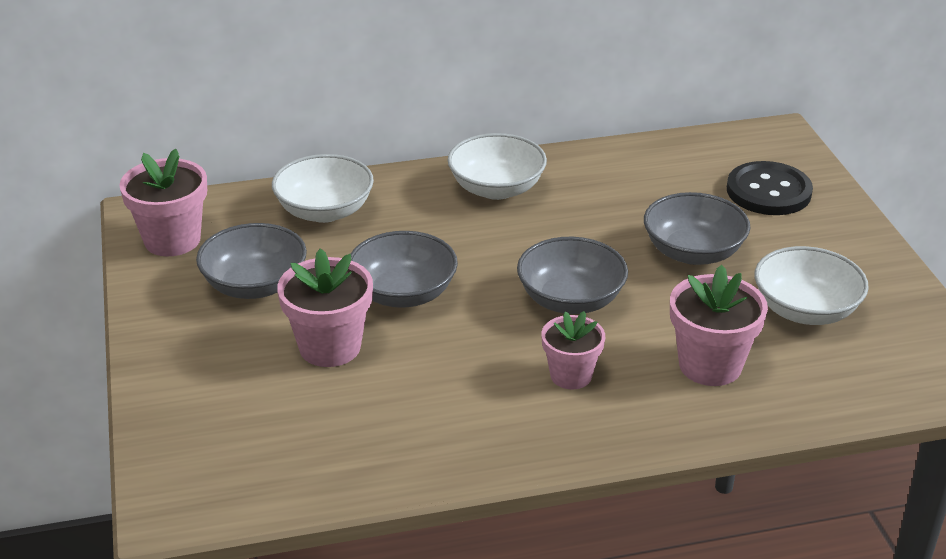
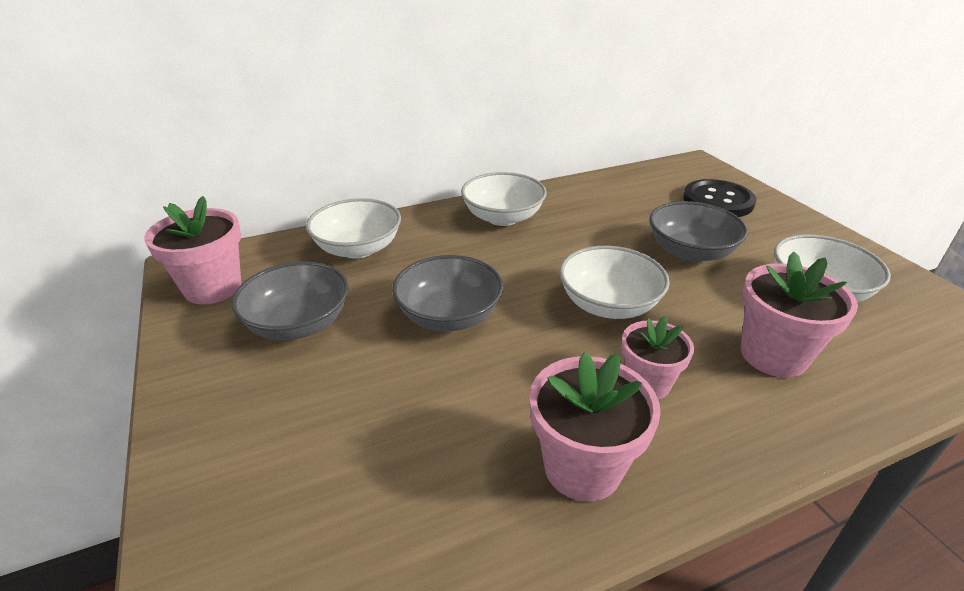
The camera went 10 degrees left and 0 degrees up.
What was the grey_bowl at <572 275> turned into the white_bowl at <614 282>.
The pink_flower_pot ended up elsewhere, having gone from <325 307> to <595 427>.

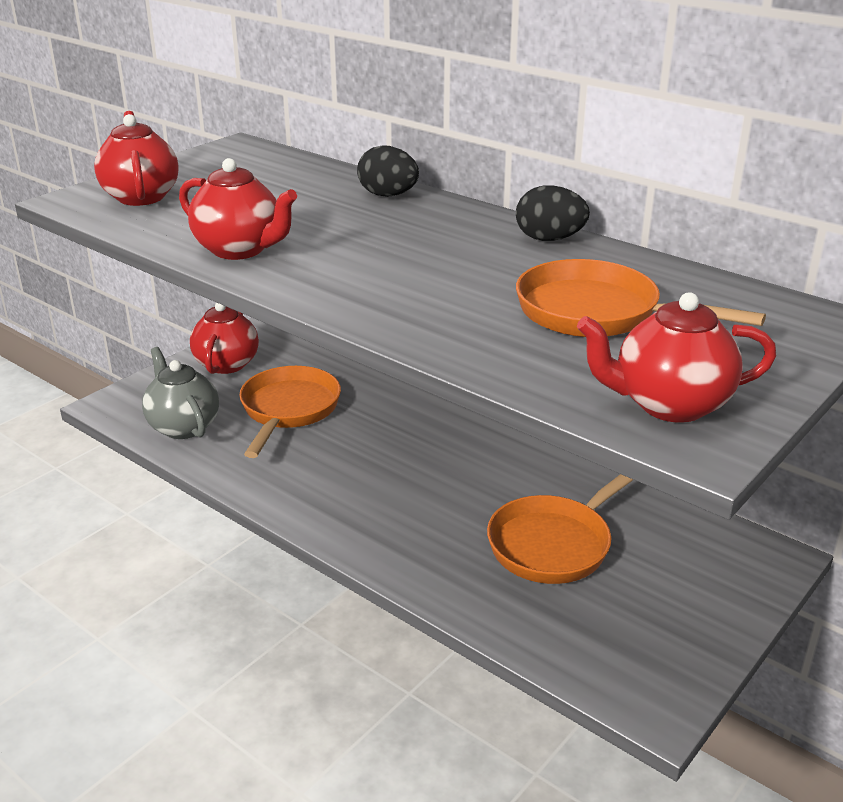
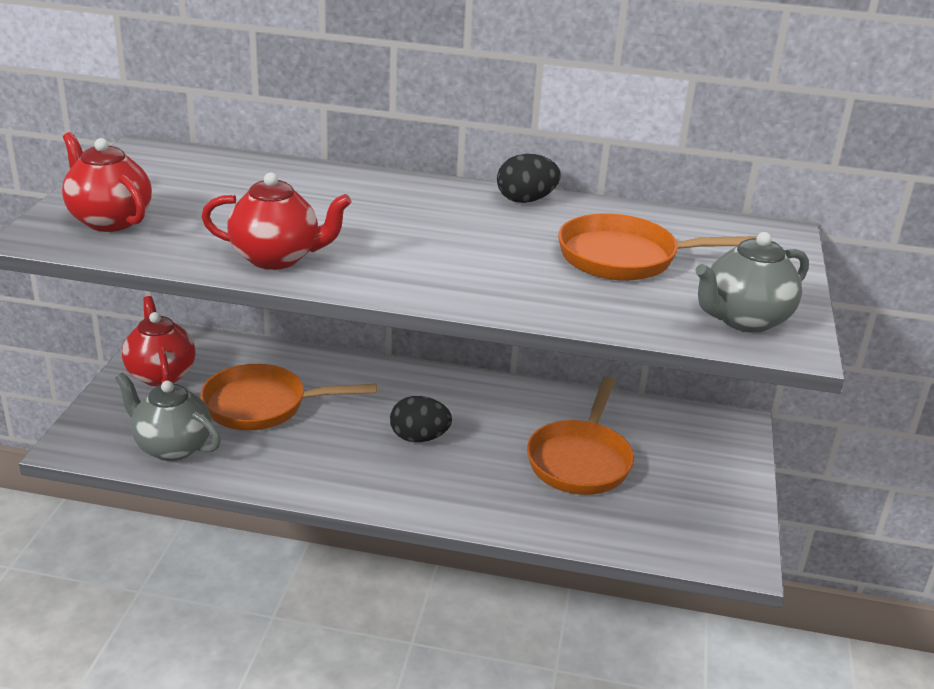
The camera went 30 degrees left and 0 degrees up.
The black_egg ended up elsewhere, having gone from <388 171> to <421 419>.
What was the red_teapot at <676 357> turned into the grey_teapot at <752 282>.
The orange_pan at <290 412> ended up facing another way, 75 degrees counterclockwise from before.

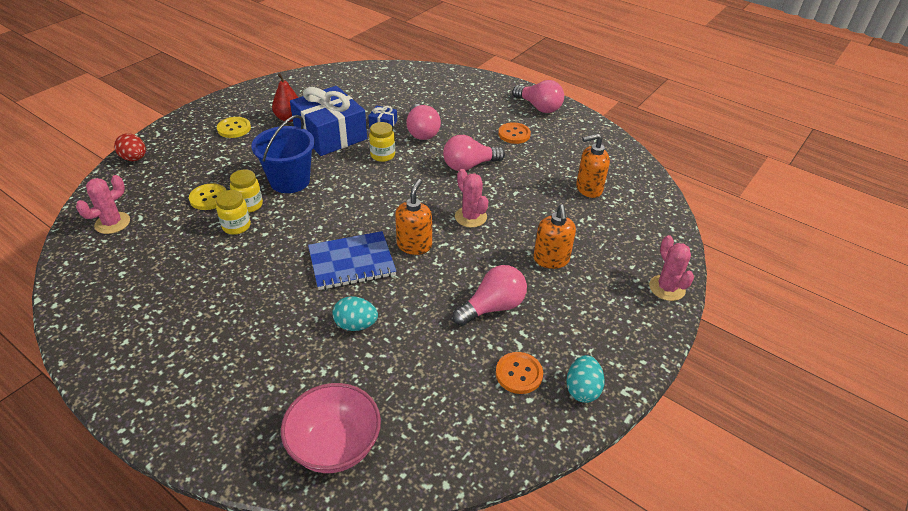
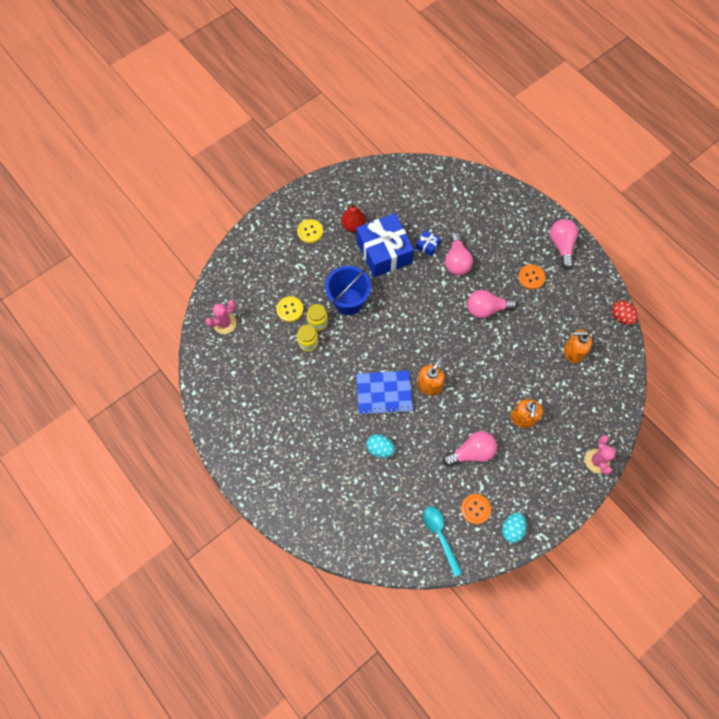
The camera went 15 degrees right and 25 degrees up.
The pink_light_bulb at <538 96> ended up facing another way, 150 degrees counterclockwise from before.
The second view lost the yellow_jar at <382 142>.
The red_egg ended up elsewhere, having gone from <130 147> to <624 312>.
The second view lost the pink_cactus at <471 198>.
The second view lost the pink_bowl at <331 428>.
The second view gained the turquoise_spoon at <442 541>.

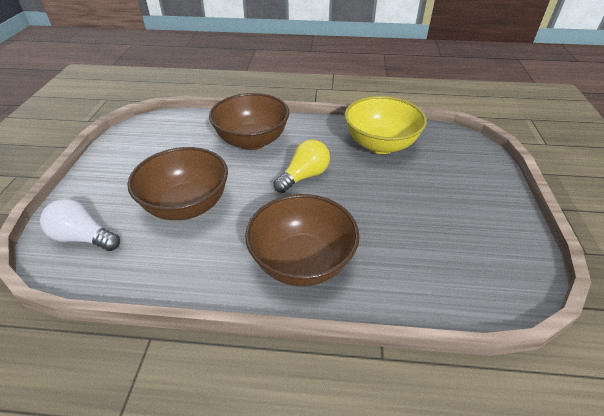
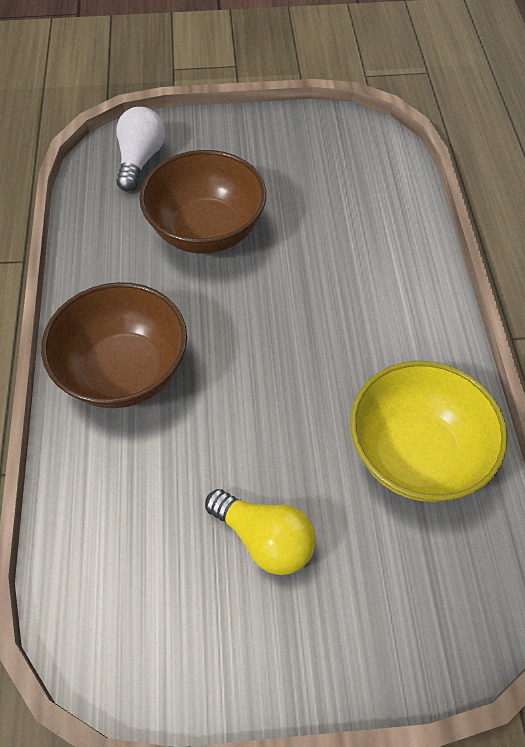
The camera went 80 degrees right and 15 degrees up.
The second view lost the brown_bowl at <249 121>.
The yellow_light_bulb ended up elsewhere, having gone from <302 166> to <260 532>.

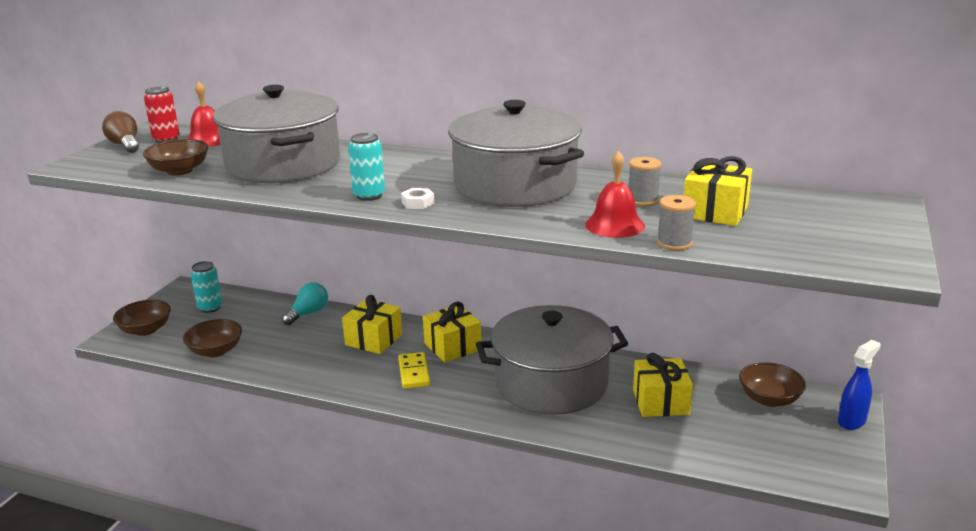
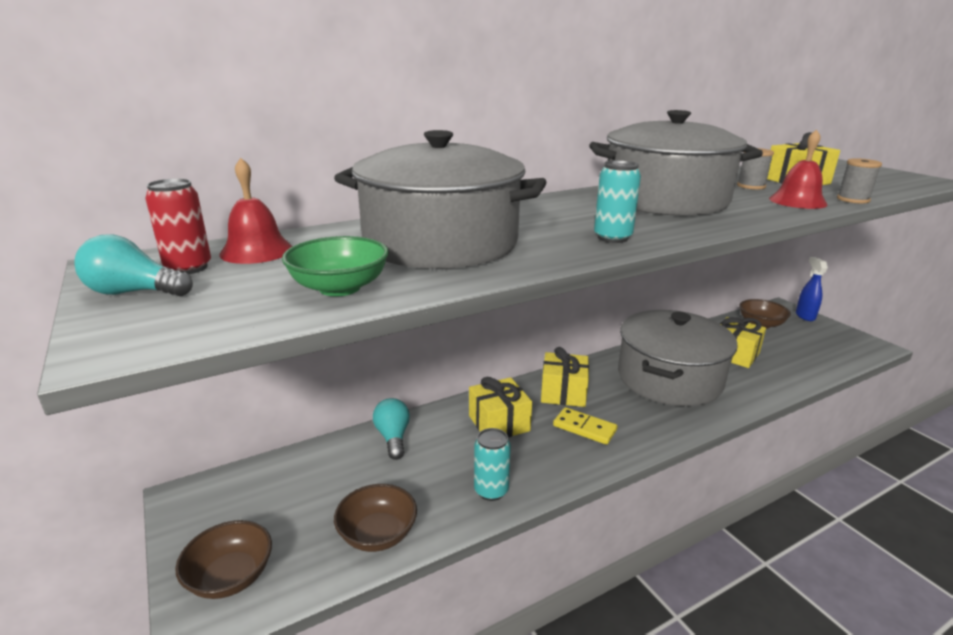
The camera went 50 degrees left and 0 degrees up.
What was the brown_light_bulb at <120 132> turned into the turquoise_light_bulb at <133 265>.
What was the brown_bowl at <175 157> turned into the green_bowl at <335 266>.
The second view lost the white_nut at <418 198>.
The turquoise_can ended up elsewhere, having gone from <206 287> to <492 464>.

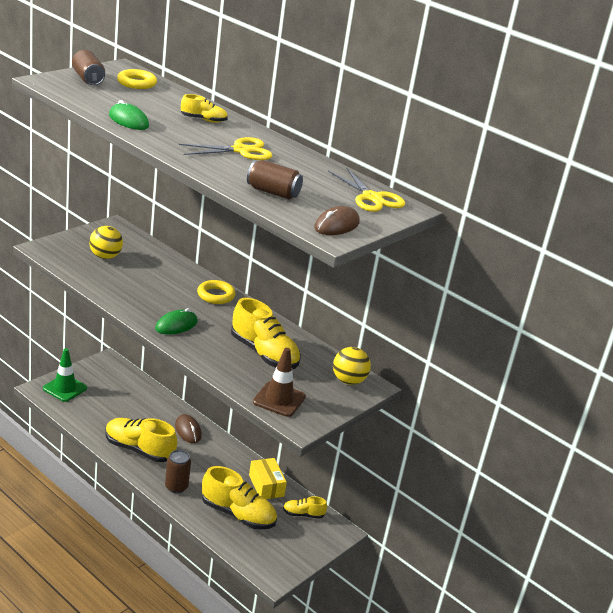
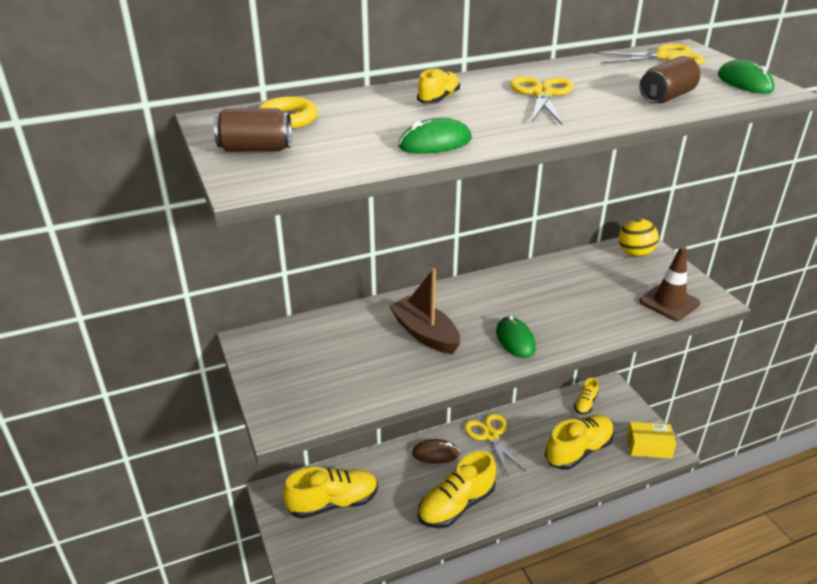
The camera went 60 degrees left and 5 degrees up.
What was the brown_mouse at <337 220> turned into the green_mouse at <746 76>.
The second view lost the yellow_ball at <106 242>.
The second view lost the yellow_ring at <216 292>.
The yellow_shoe ended up elsewhere, having gone from <266 333> to <330 493>.
The second view lost the green_traffic_cone at <65 375>.
The second view lost the brown_can at <178 471>.
The yellow_box ended up elsewhere, having gone from <268 478> to <651 440>.
The second view gained the brown_boat at <424 311>.
The second view gained the yellow_scissors at <495 444>.

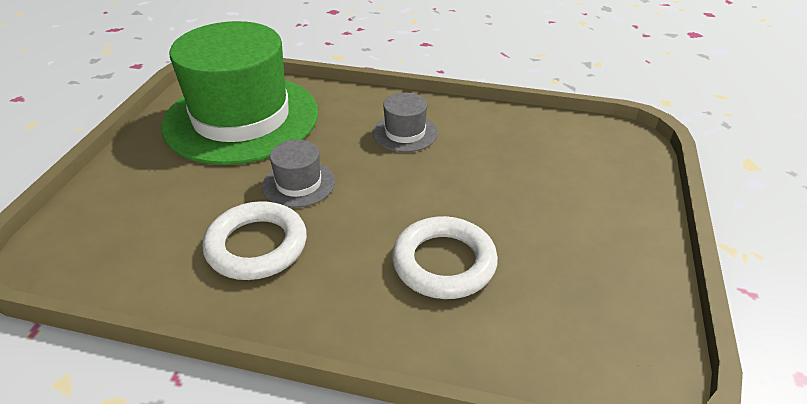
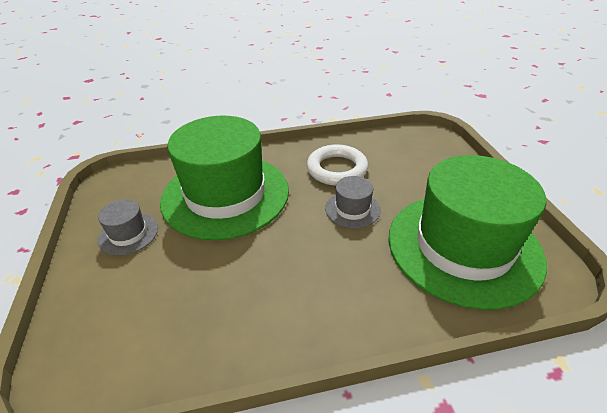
The camera went 155 degrees right and 0 degrees up.
The grey_hat ended up elsewhere, having gone from <405 122> to <128 227>.
Where the white_ring stood at <445 257>, the green_hat came to stand at <224 178>.

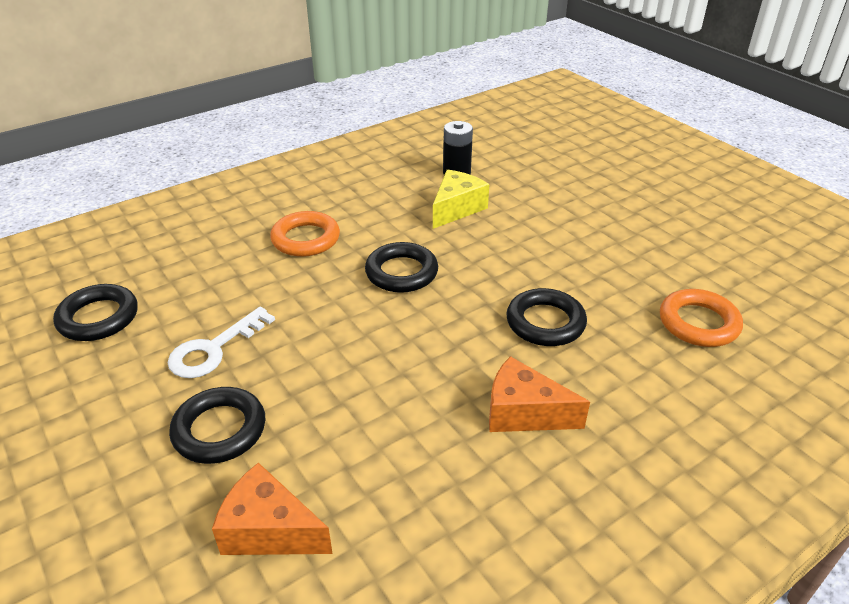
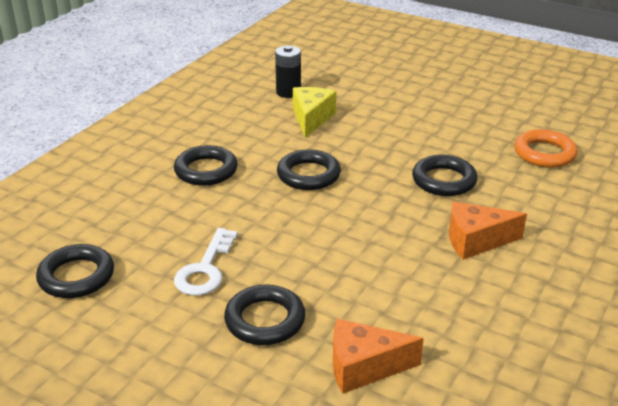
The camera went 25 degrees left and 5 degrees down.
What was the orange_ring at <305 234> turned into the black_ring at <206 165>.

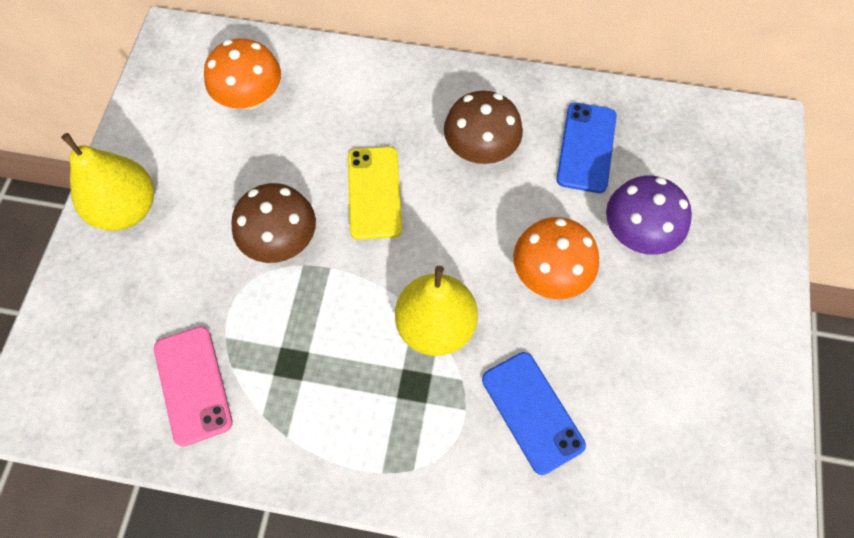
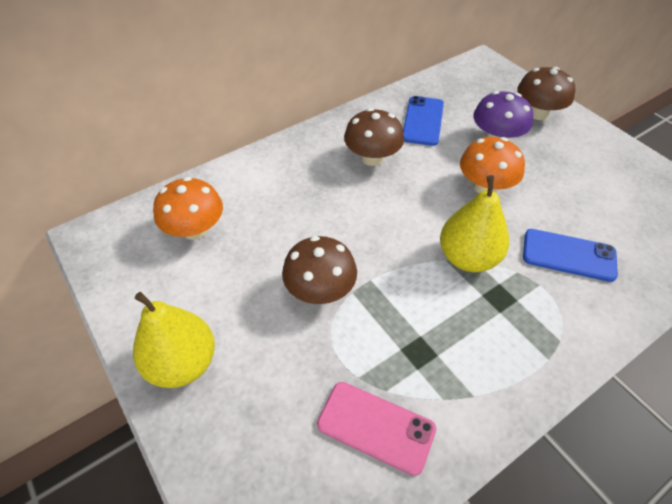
The camera went 45 degrees left and 15 degrees down.
The blue_phone at <586 148> ended up facing another way, 45 degrees clockwise from before.
The second view lost the yellow_phone at <375 193>.
The second view gained the brown_mushroom at <546 93>.

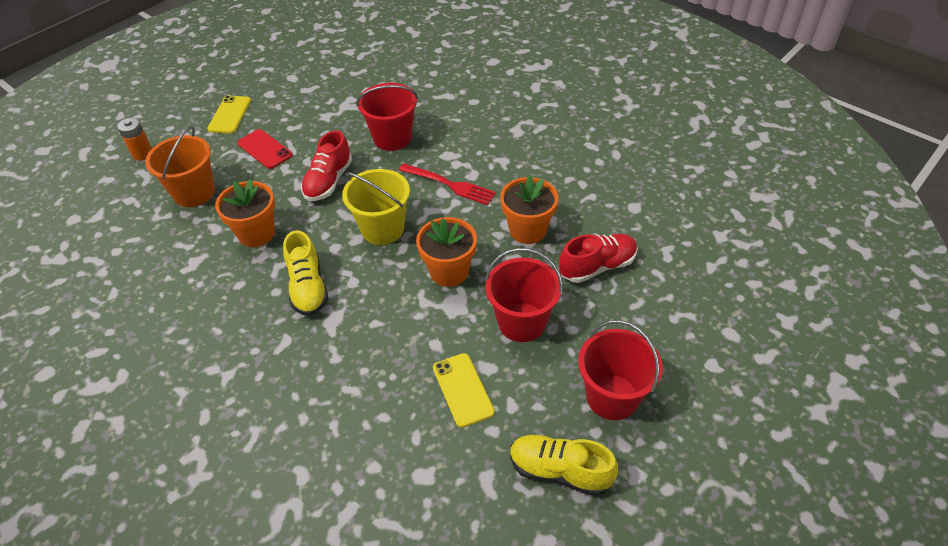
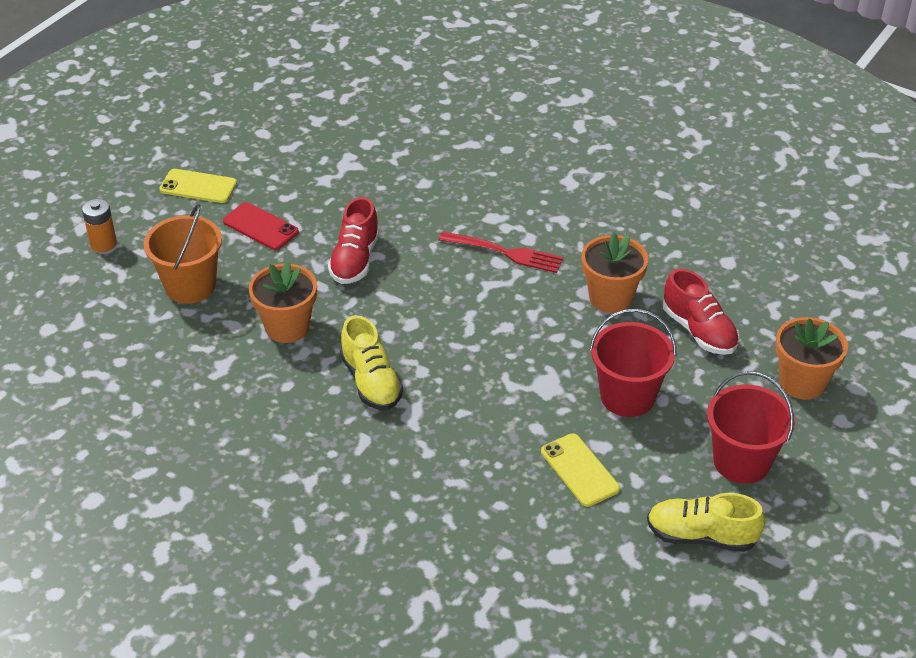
The camera went 10 degrees left and 5 degrees down.
The second view lost the red_bucket at <387 117>.
The yellow_phone at <229 114> ended up facing another way, 75 degrees counterclockwise from before.
The second view lost the yellow_bucket at <376 207>.
The orange_flower_pot ended up elsewhere, having gone from <446 252> to <811 358>.
The red_shoe at <598 258> ended up facing another way, 90 degrees clockwise from before.

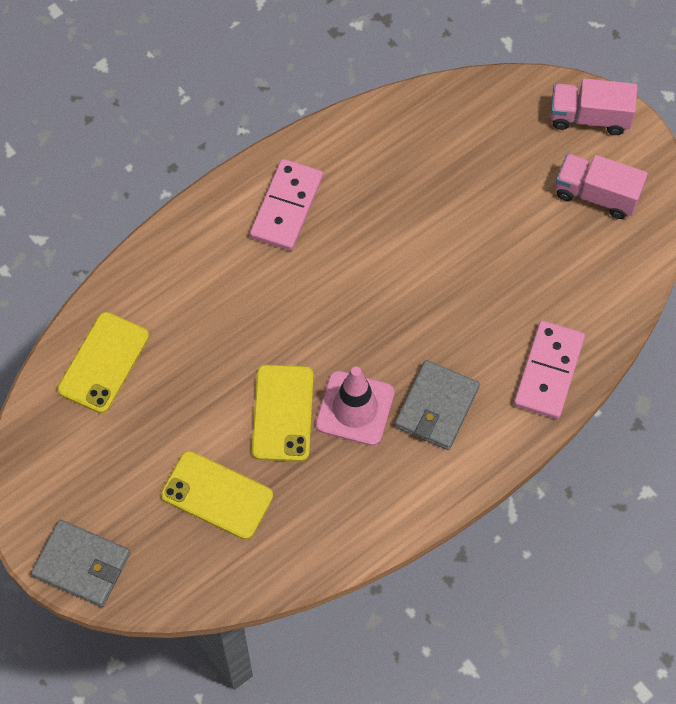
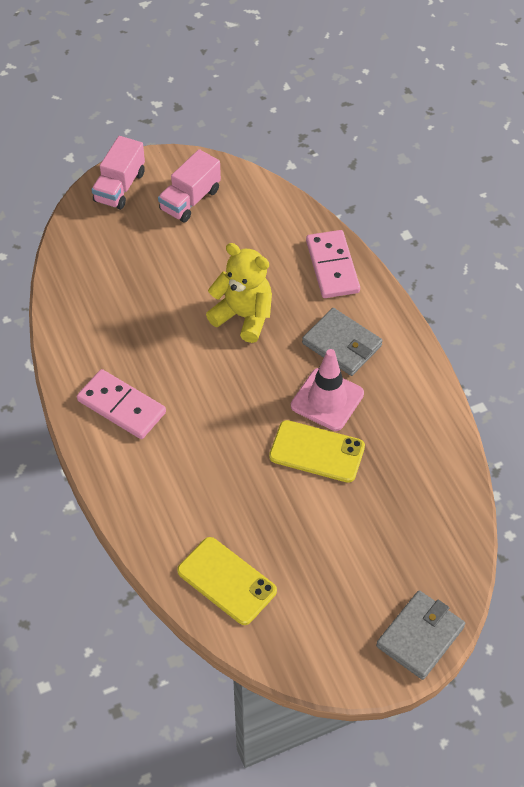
The camera went 75 degrees left and 10 degrees down.
The pink_domino at <549 370> ended up facing another way, 45 degrees clockwise from before.
The second view lost the yellow_phone at <217 495>.
The second view gained the yellow_teddy_bear at <239 293>.

